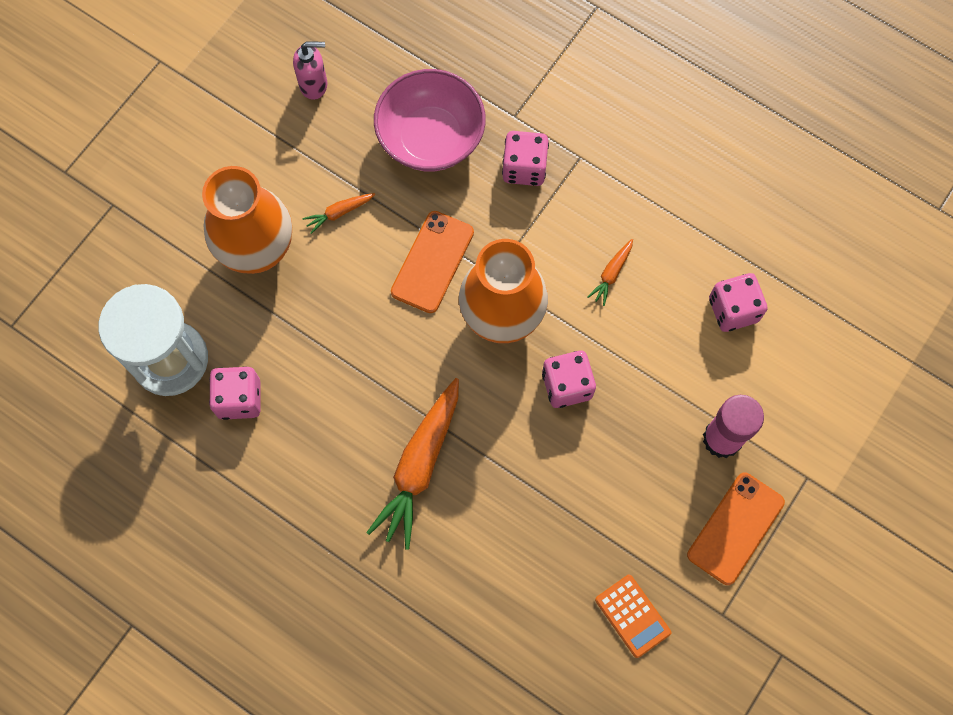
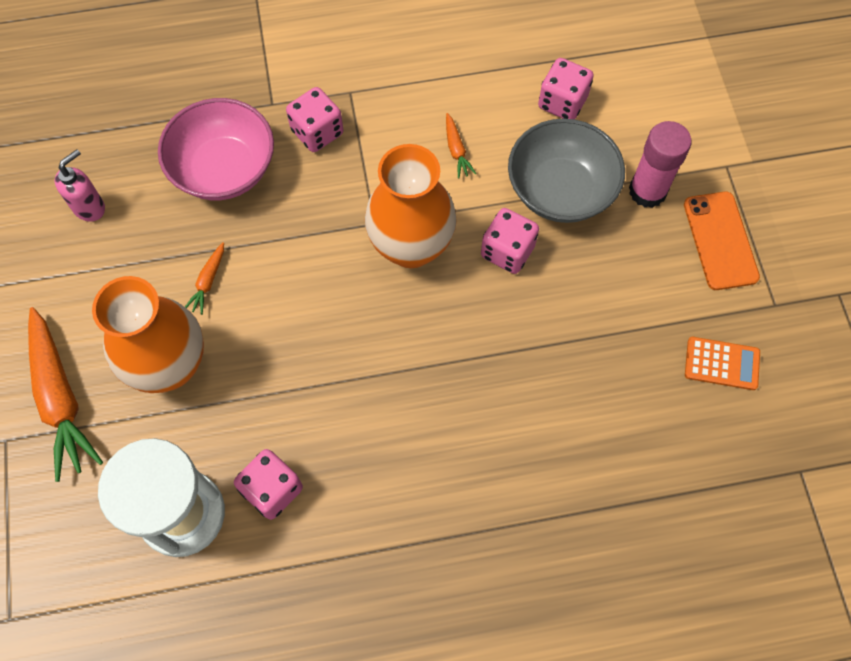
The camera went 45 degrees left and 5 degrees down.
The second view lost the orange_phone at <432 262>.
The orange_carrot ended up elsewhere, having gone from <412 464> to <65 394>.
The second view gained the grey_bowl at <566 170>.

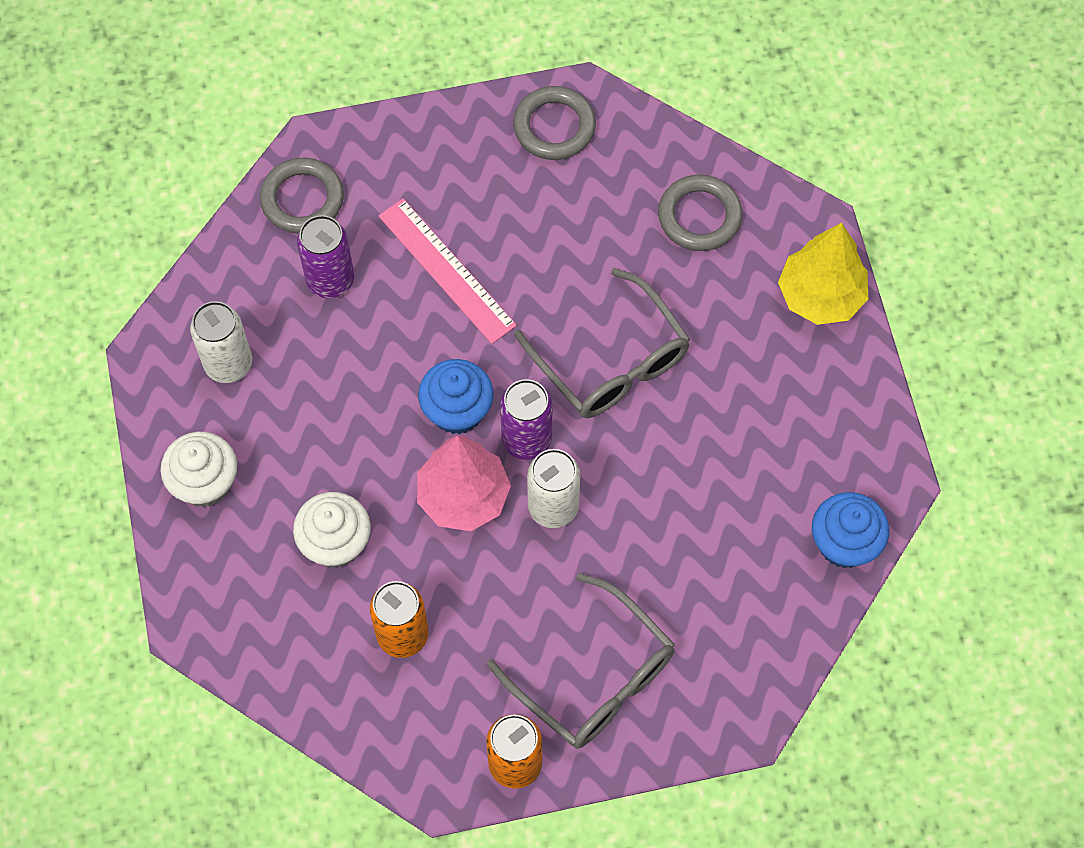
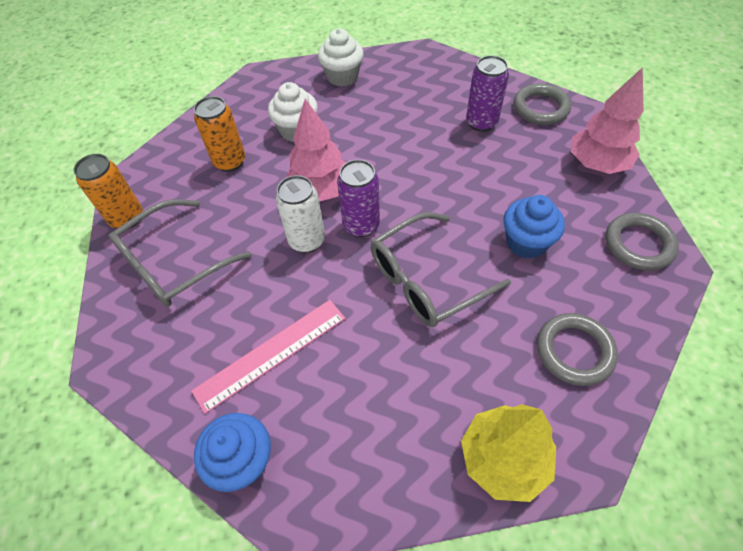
The camera went 95 degrees right and 10 degrees down.
The pink_ruler ended up elsewhere, having gone from <447 271> to <268 357>.
The second view lost the white_can at <221 342>.
The blue_cupcake ended up elsewhere, having gone from <456 397> to <534 227>.
The second view gained the pink_tree at <607 120>.

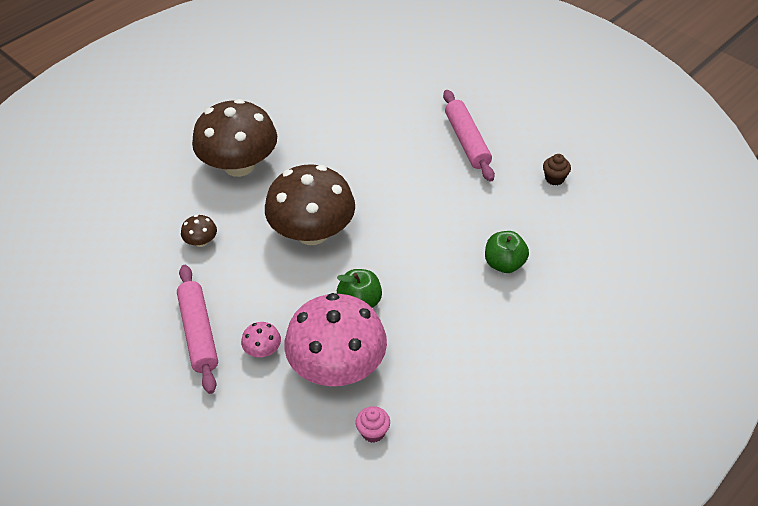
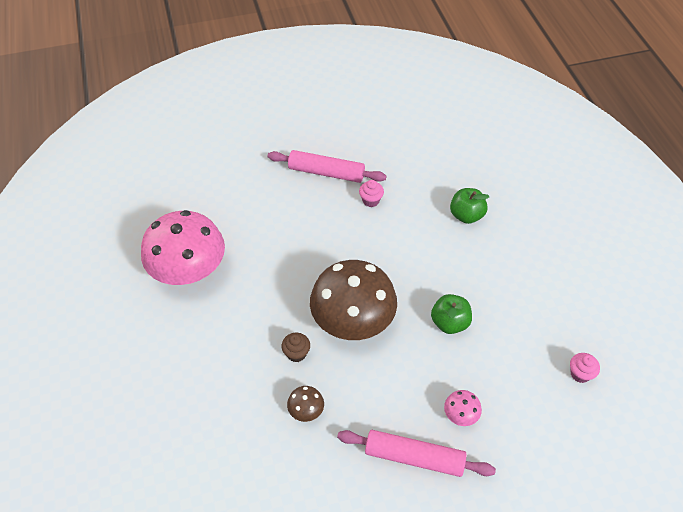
The camera went 60 degrees left and 5 degrees up.
The second view lost the brown_mushroom at <234 138>.
The brown_cupcake ended up elsewhere, having gone from <557 170> to <295 347>.
The pink_mushroom ended up elsewhere, having gone from <335 339> to <183 247>.
The second view gained the pink_cupcake at <371 193>.

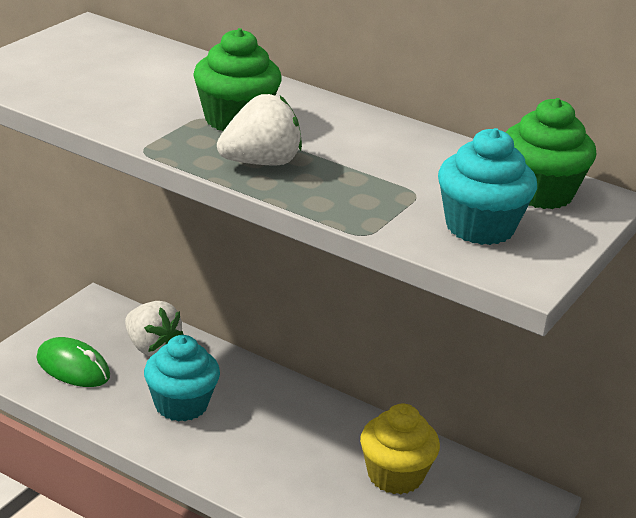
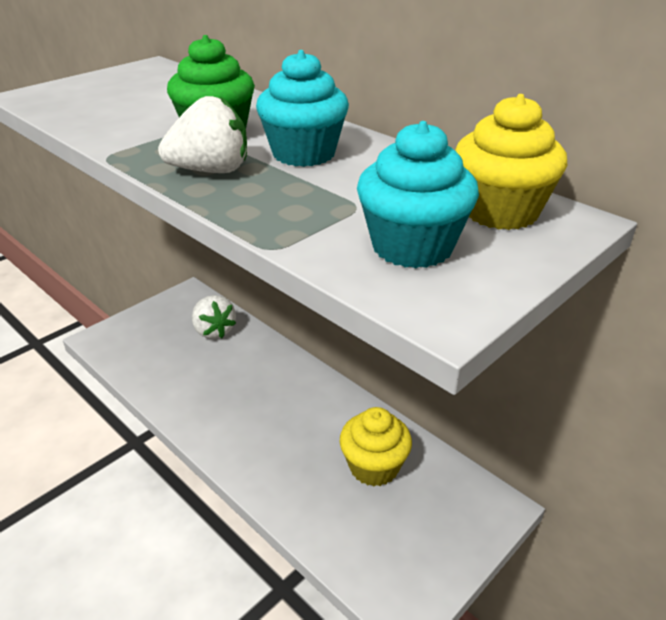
The camera went 15 degrees right and 5 degrees up.
What was the green_cupcake at <551 153> turned into the yellow_cupcake at <511 162>.
The turquoise_cupcake ended up elsewhere, having gone from <182 378> to <302 108>.
The second view lost the green_mouse at <73 362>.

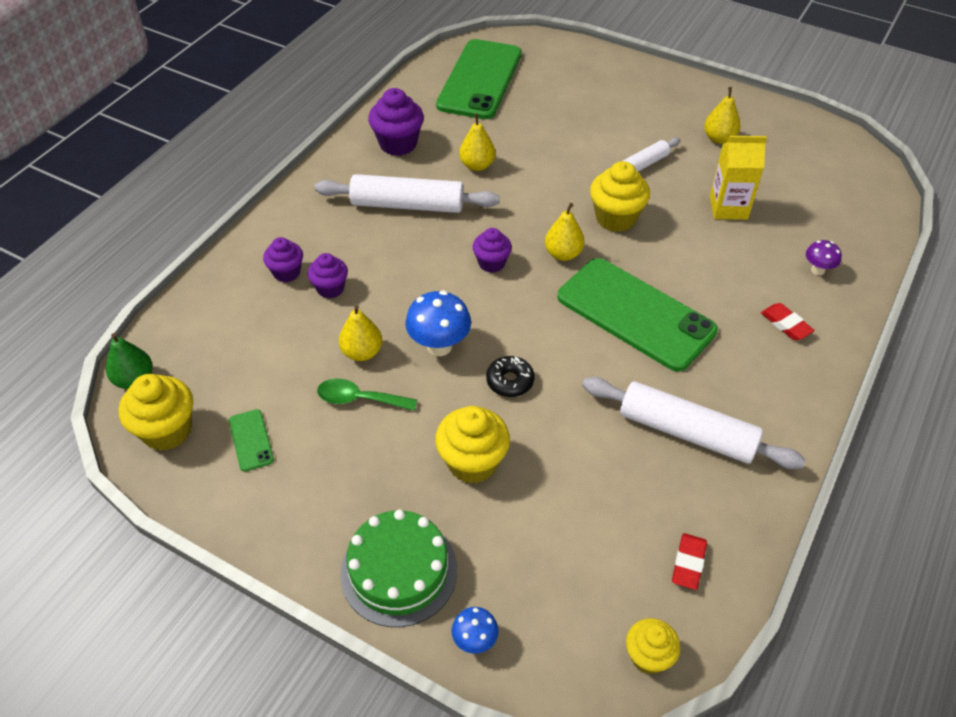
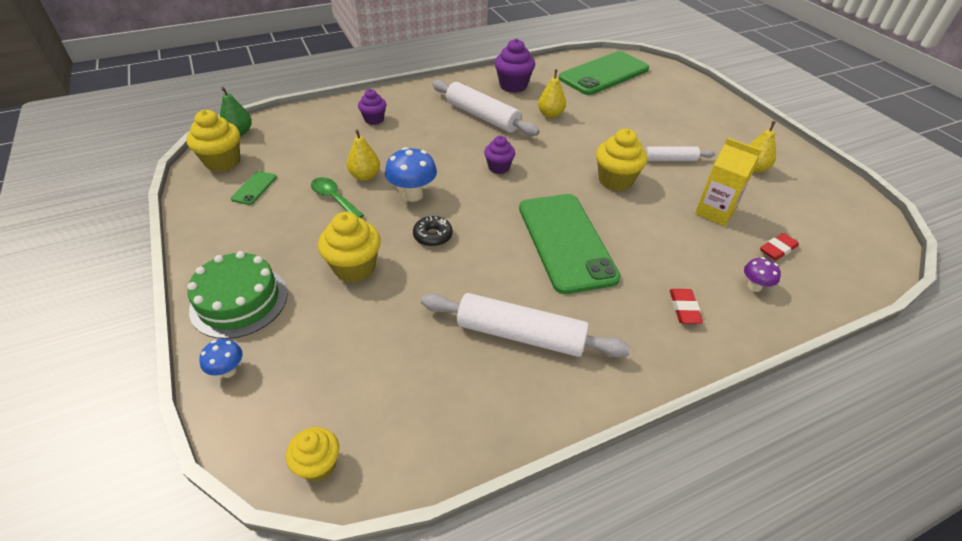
The camera went 35 degrees right and 5 degrees down.
The second view lost the yellow_pear at <565 232>.
The second view lost the purple_cupcake at <328 276>.
The white_rolling_pin at <693 423> ended up facing another way, 45 degrees counterclockwise from before.
The red_eraser ended up elsewhere, having gone from <689 561> to <779 246>.

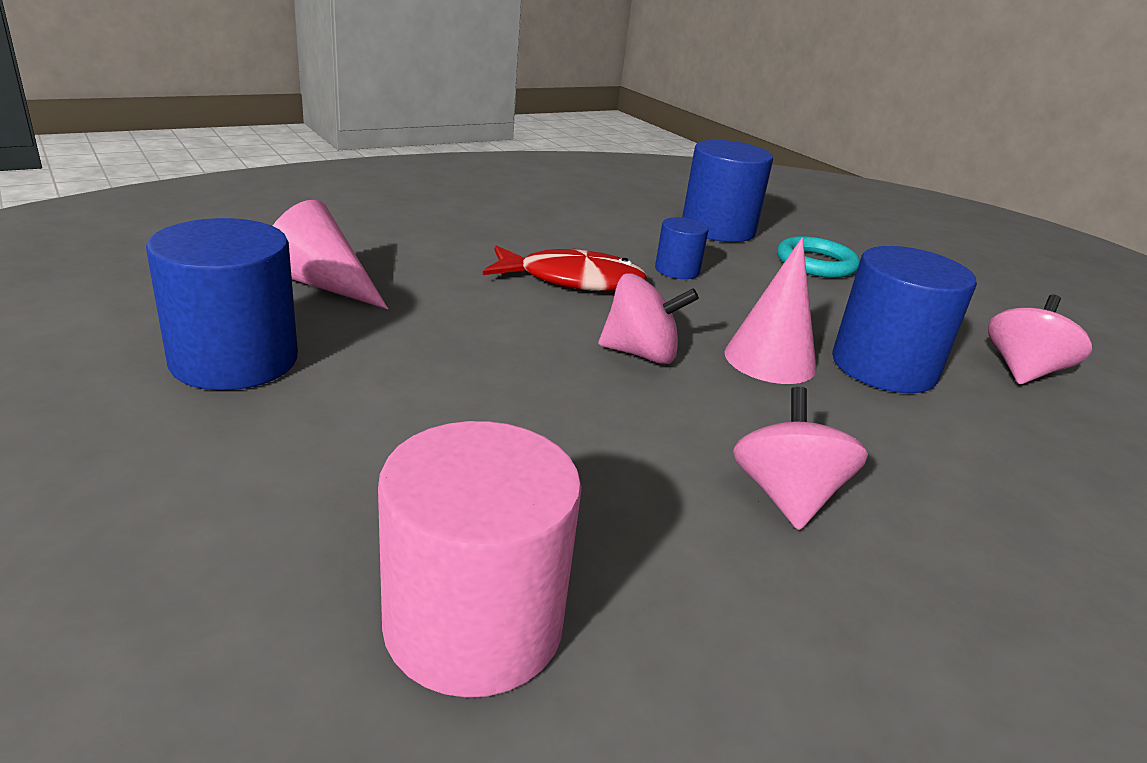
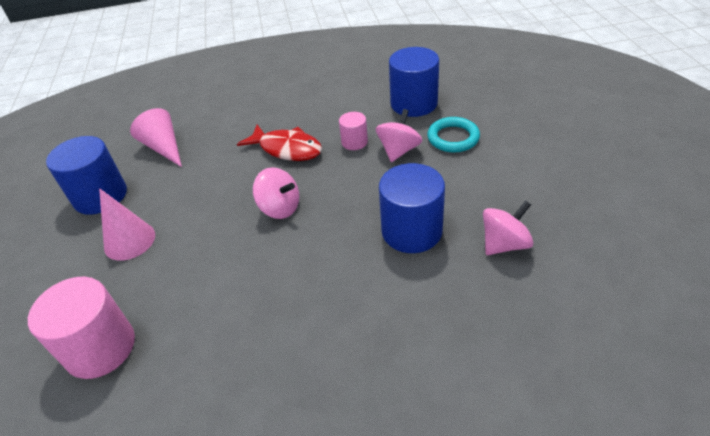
The camera went 30 degrees right and 15 degrees up.
What was the blue_cylinder at <681 248> turned into the pink_cylinder at <353 131>.
The pink_cone ended up elsewhere, having gone from <770 311> to <127 224>.
The pink_spinning_top ended up elsewhere, having gone from <800 458> to <399 135>.

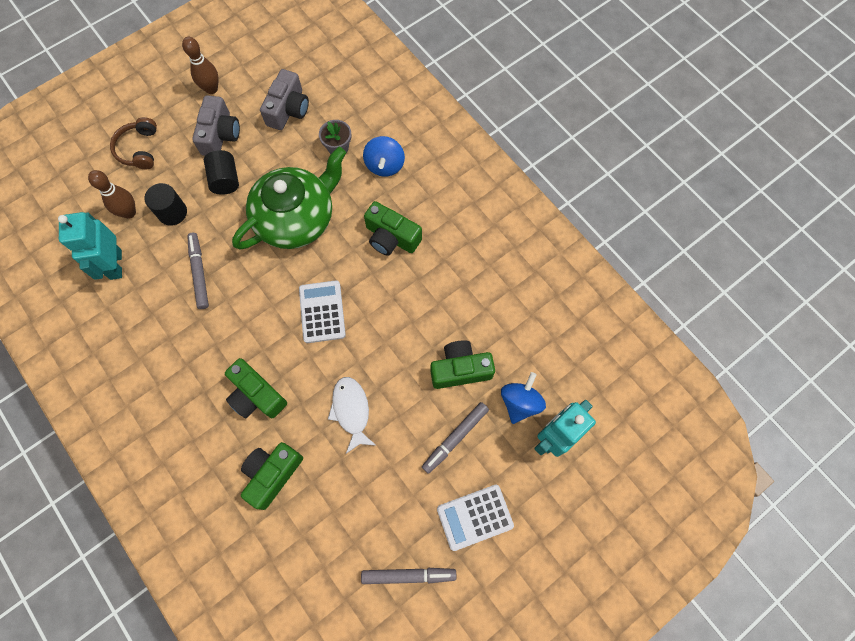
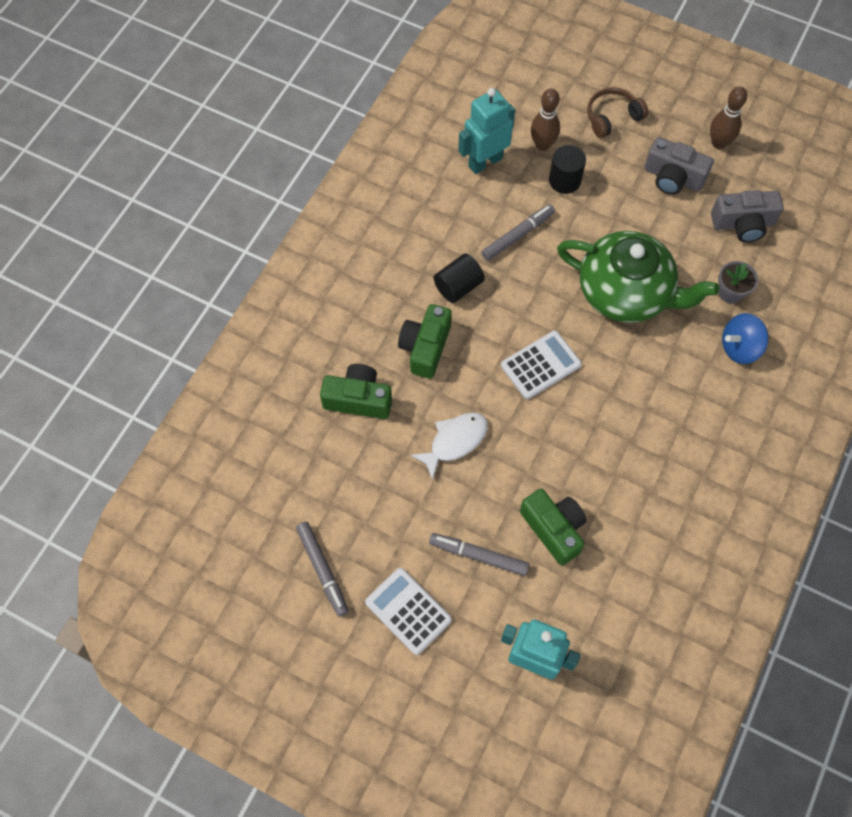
The camera went 65 degrees right and 5 degrees down.
The grey_camera at <216 125> ended up facing another way, 45 degrees clockwise from before.
The black_cylinder ended up elsewhere, having gone from <221 172> to <459 278>.
The second view lost the green_camera at <393 228>.
The second view lost the blue_spinning_top at <523 398>.

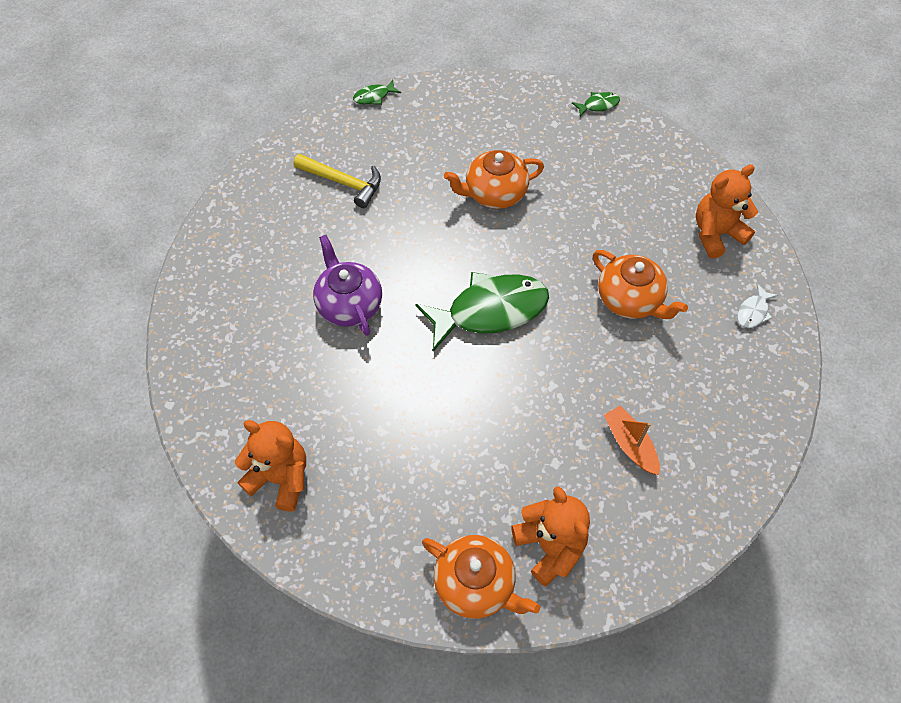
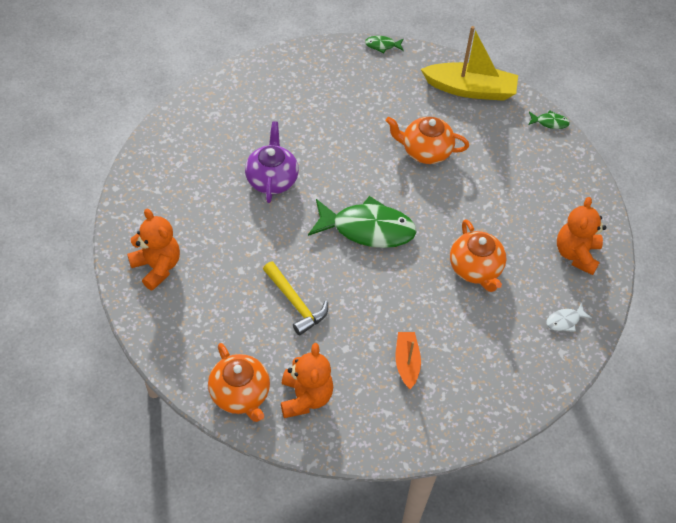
The camera went 25 degrees right and 5 degrees down.
The yellow_hammer ended up elsewhere, having gone from <337 181> to <295 298>.
The orange_teddy_bear at <727 211> ended up facing another way, 75 degrees counterclockwise from before.
The second view gained the yellow_boat at <469 63>.

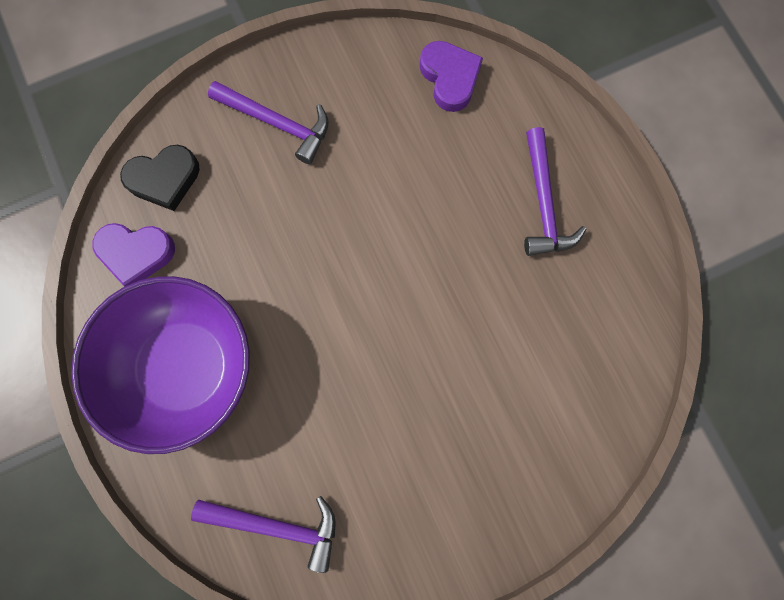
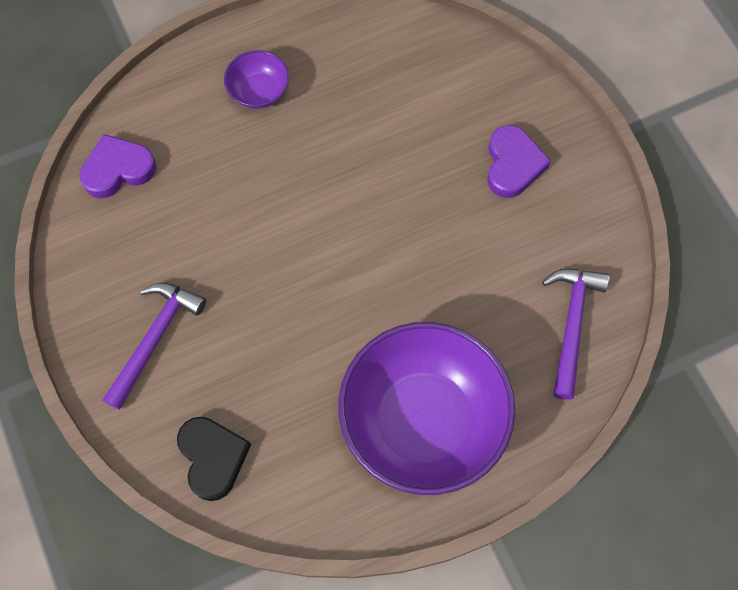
The camera went 90 degrees left and 10 degrees down.
Where the purple_hammer stood at <555 191>, the purple_bowl came to stand at <256 79>.
The purple_heart ended up elsewhere, having gone from <133 254> to <519 161>.

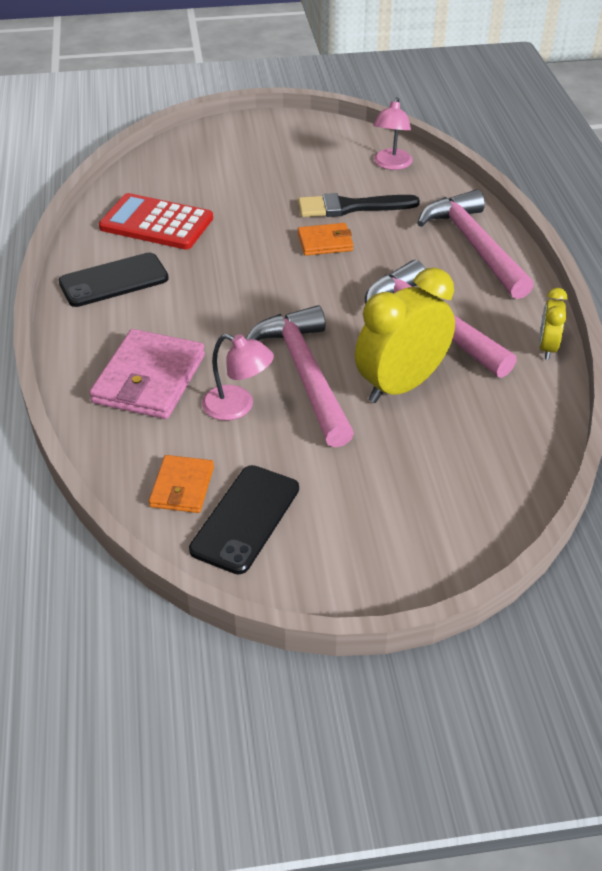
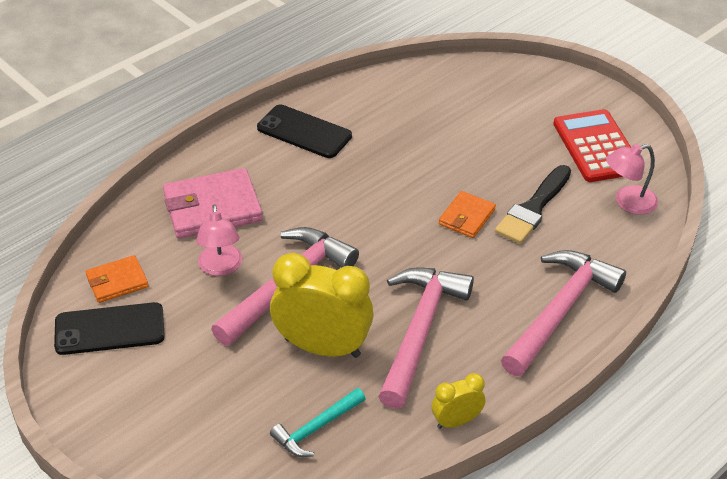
The camera went 55 degrees right and 0 degrees up.
The red_calculator ended up elsewhere, having gone from <156 221> to <592 145>.
The black_brush at <359 205> ended up facing another way, 105 degrees counterclockwise from before.
The orange_wallet at <325 239> ended up facing another way, 75 degrees clockwise from before.
The second view gained the turquoise_hammer at <318 422>.

